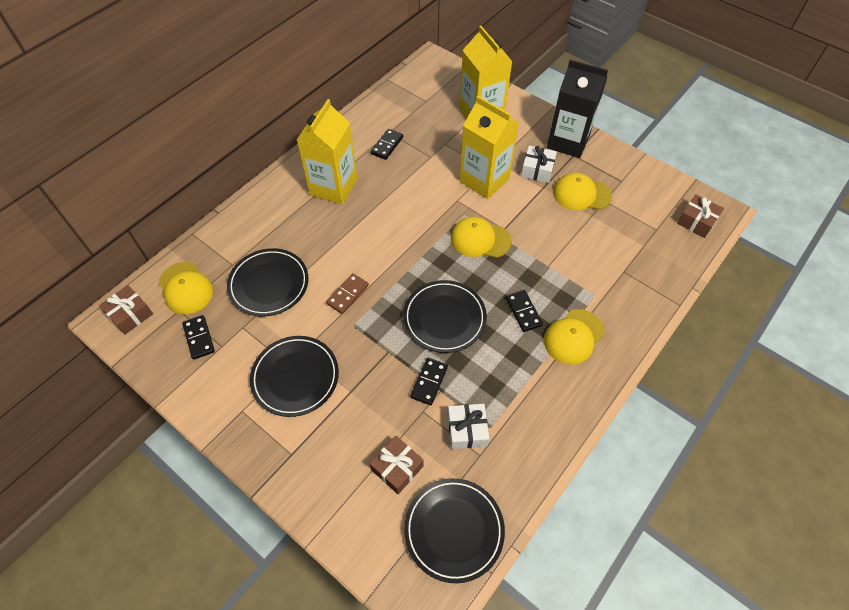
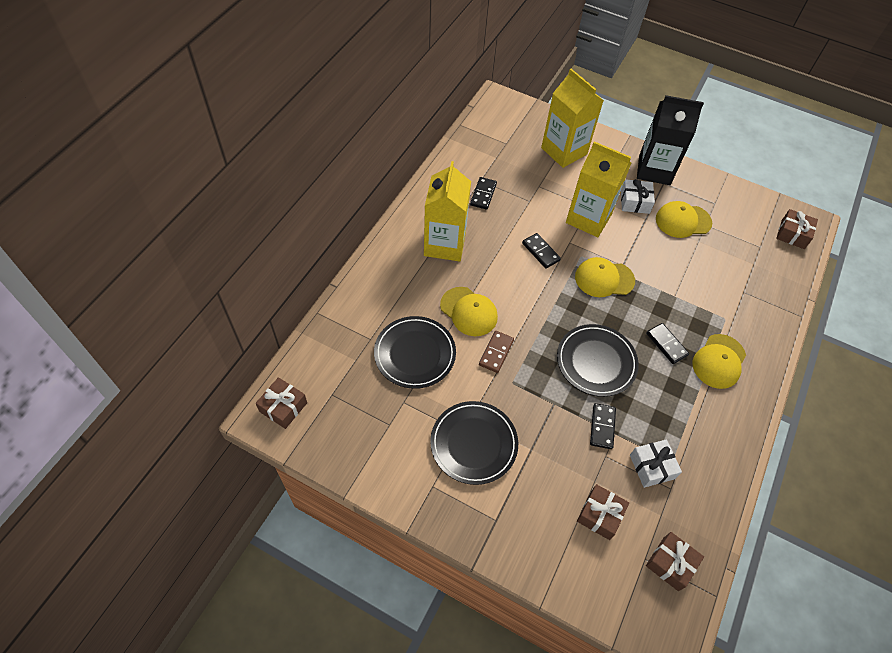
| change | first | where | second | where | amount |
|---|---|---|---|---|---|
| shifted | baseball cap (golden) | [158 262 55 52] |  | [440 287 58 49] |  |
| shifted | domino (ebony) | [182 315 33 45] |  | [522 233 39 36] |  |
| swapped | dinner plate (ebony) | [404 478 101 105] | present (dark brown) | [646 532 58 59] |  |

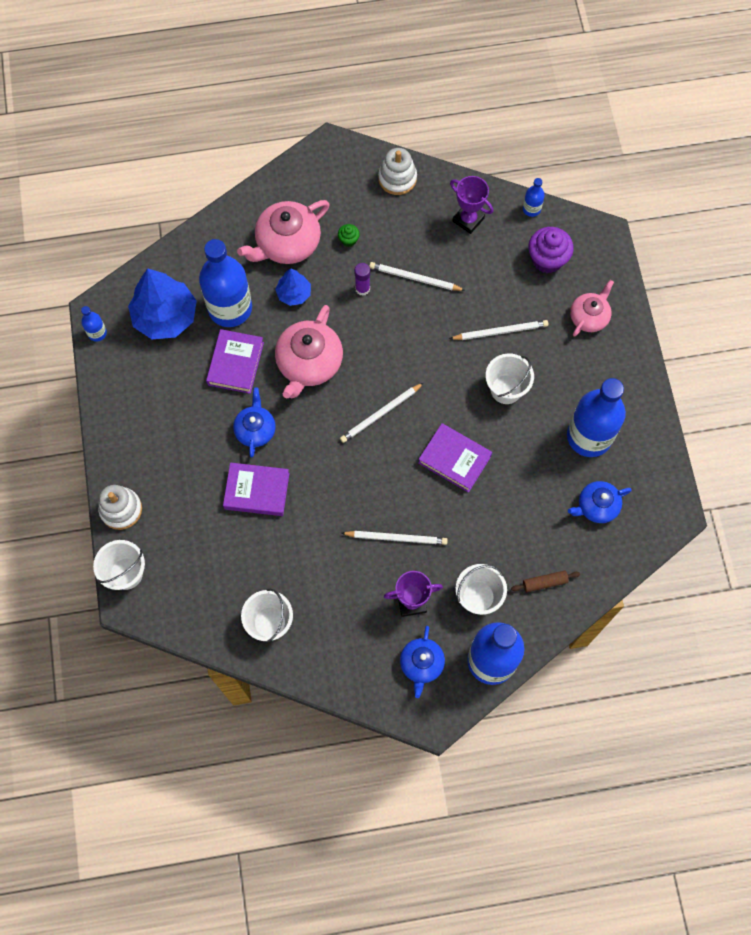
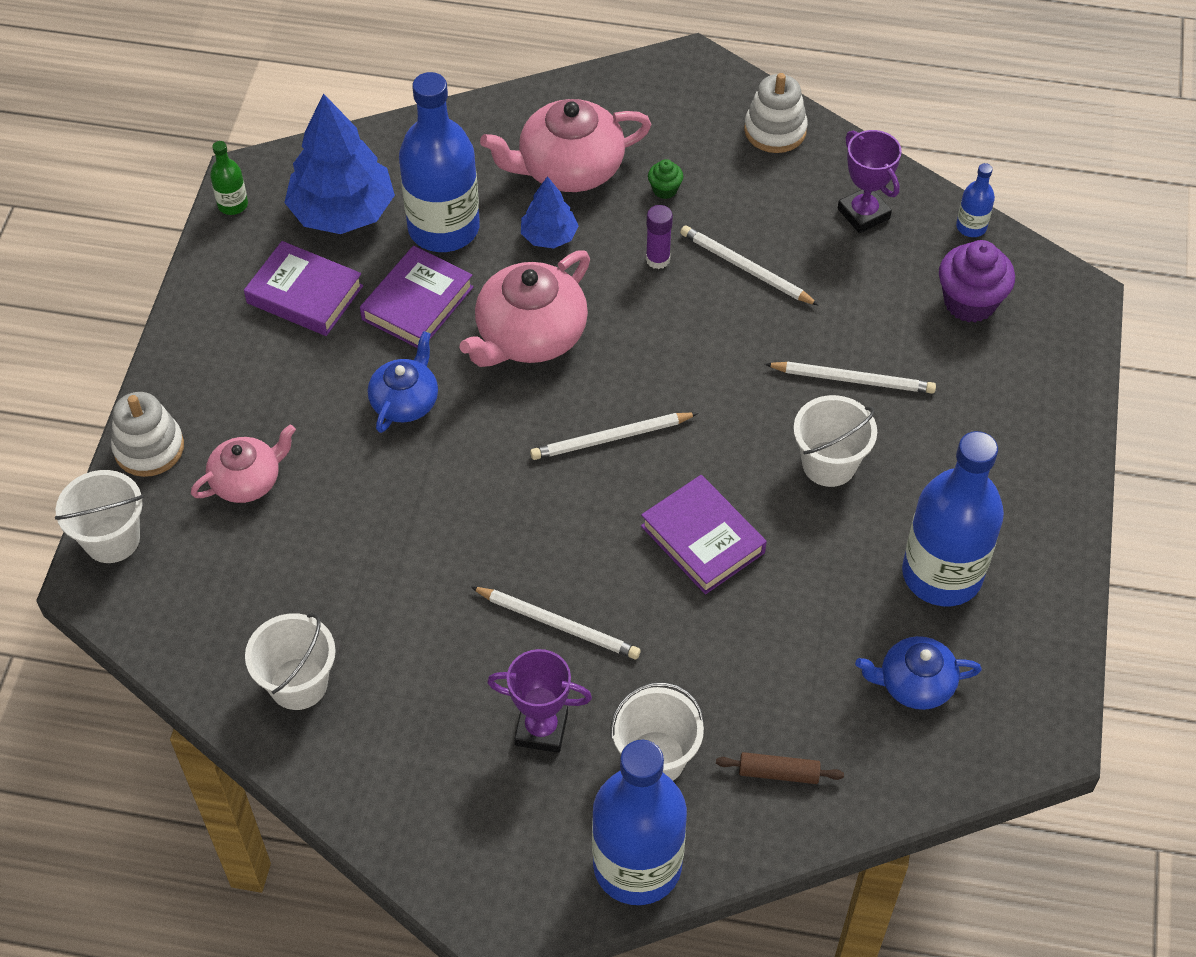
| change | first | where | second | where | amount |
|---|---|---|---|---|---|
| gone | teapot (blue) | [400 626 45 72] |  |  |  |
| shifted | book (violet) | [223 463 67 53] |  | [244 241 119 95] |  |
| shifted | teapot (pink) | [570 280 44 57] |  | [191 424 105 79] |  |
| repainted | bottle (blue) | [81 306 26 36] | bottle (green) | [210 141 38 74] |  |

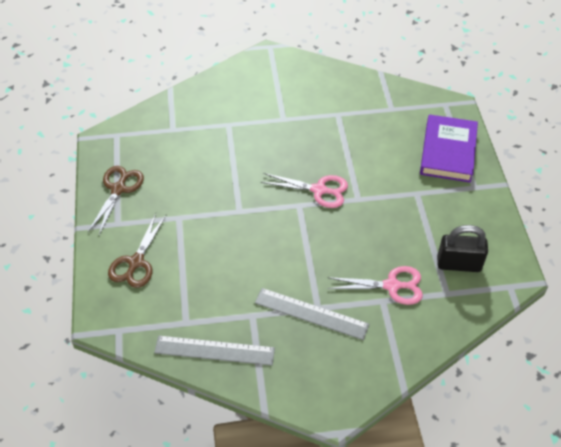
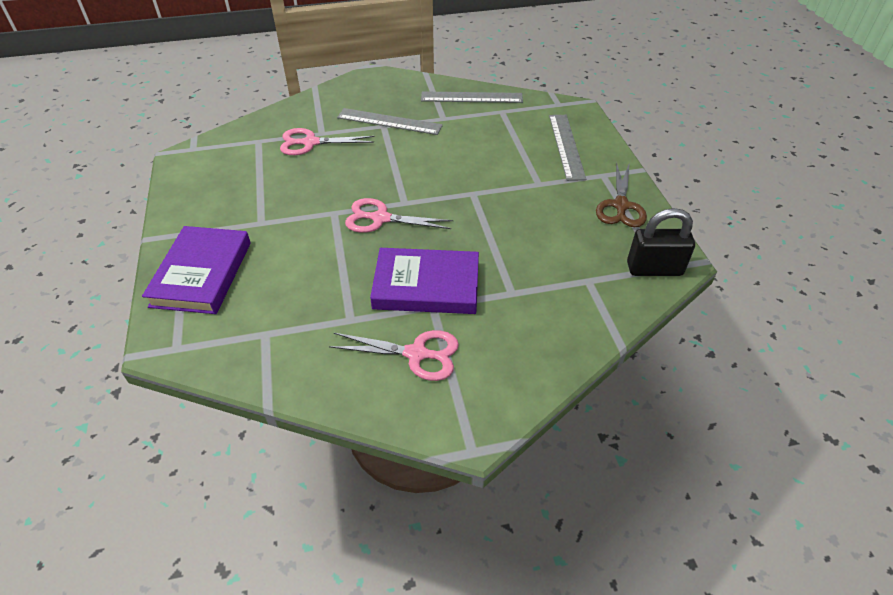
| change | first | where | second | where | amount |
|---|---|---|---|---|---|
| new |  |  | pair of scissors (pink) | [329 330 130 51] |  |
| new |  |  | book (violet) | [370 248 109 66] |  |
| shifted | lock (ebony) | [437 225 51 47] |  | [627 208 68 68] |  |
| swapped | pair of scissors (dark brown) | [108 213 59 75] | measuring stick (grey) | [549 115 37 66] |  |

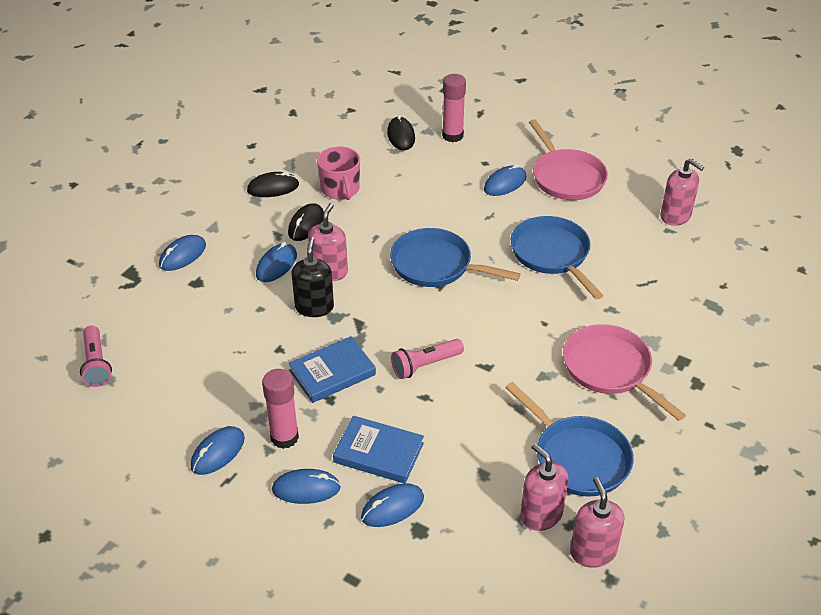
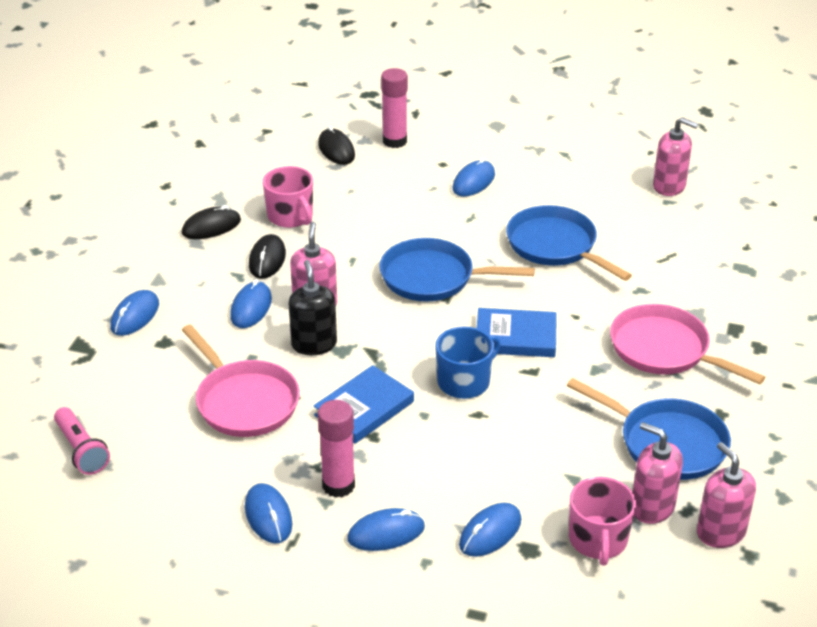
| change | first | where | second | where | amount |
|---|---|---|---|---|---|
| new |  |  | coffee mug (pink) | [569 477 67 88] |  |
| shifted | book (blue) | [333 416 91 68] |  | [477 308 80 49] |  |
| shifted | pan (pink) | [529 119 79 81] |  | [182 324 118 113] |  |
| swapped | torch (pink) | [391 339 73 40] | coffee mug (blue) | [435 327 65 72] |  |
| rotated | computer mouse (blue) | [190 426 55 49] |  | [245 483 47 61] | 45 degrees counterclockwise |

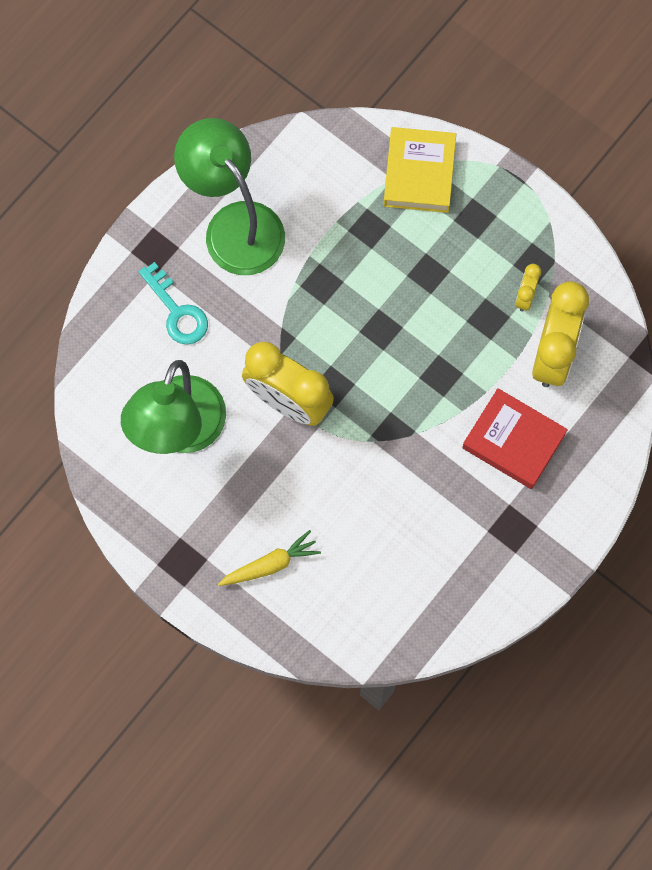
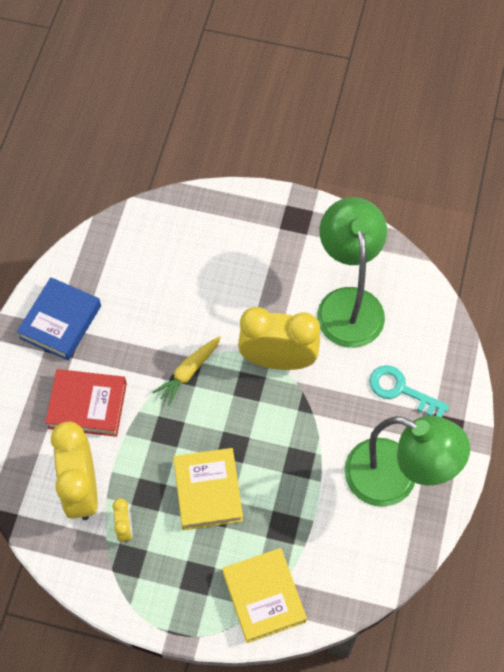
| change | first | where | second | where | amount |
|---|---|---|---|---|---|
| new |  |  | book (blue) | [17 277 84 83] |  |
| new |  |  | book (golden) | [173 448 70 82] |  |
| shifted | carrot (golden) | [218 530 103 56] |  | [153 336 68 69] |  |

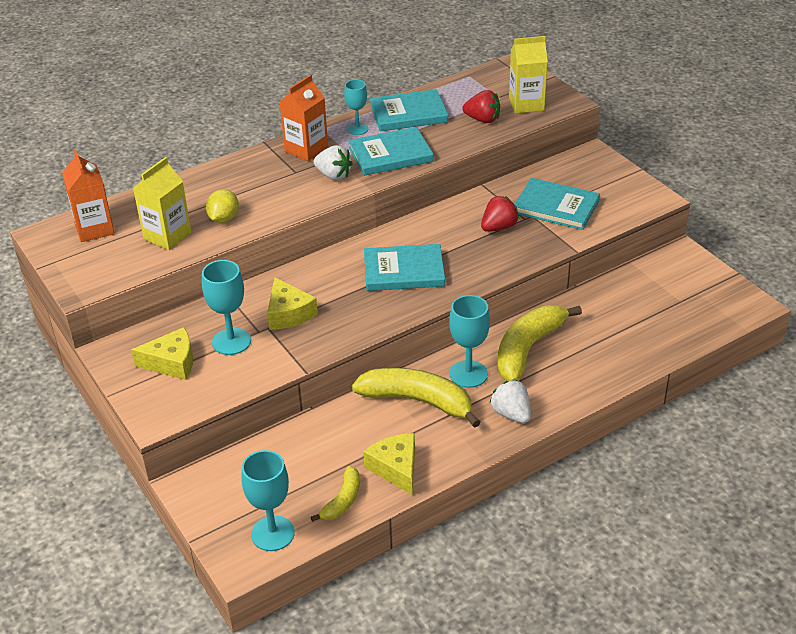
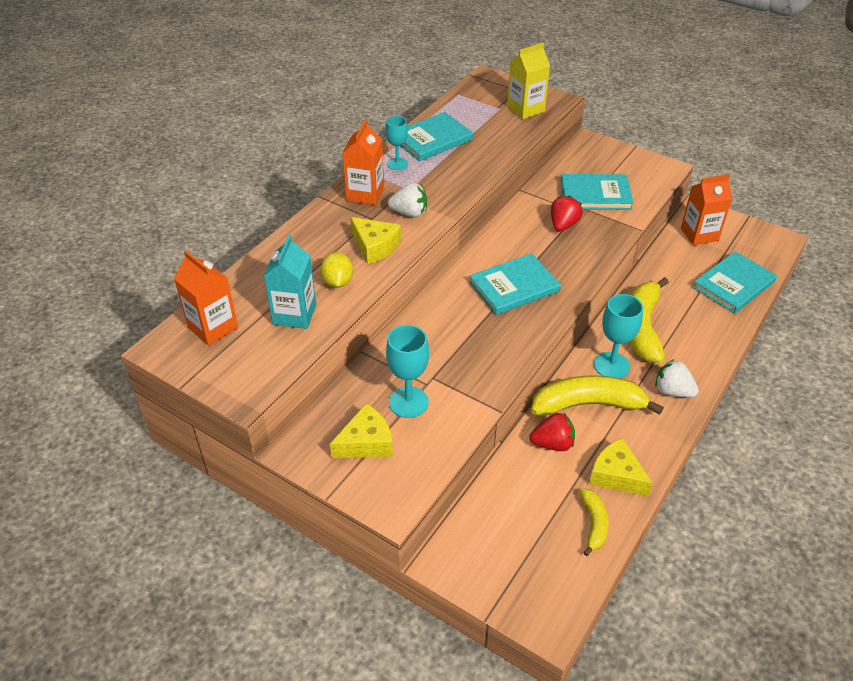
| change | first | where | second | where | amount |
|---|---|---|---|---|---|
| gone | goblet (aqua) | [242 450 53 101] |  |  |  |
| new |  |  | carton (bright orange) | [681 174 51 71] |  |
| shifted | cheese (golden) | [267 277 51 53] |  | [350 217 51 47] |  |
| shifted | book (aqua) | [348 127 85 49] |  | [693 251 84 63] |  |
| shifted | toy strawberry (red) | [462 90 38 33] |  | [529 413 46 38] |  |
| repainted | carton (golden) | [133 157 58 93] | carton (aqua) | [264 235 52 94] |  |

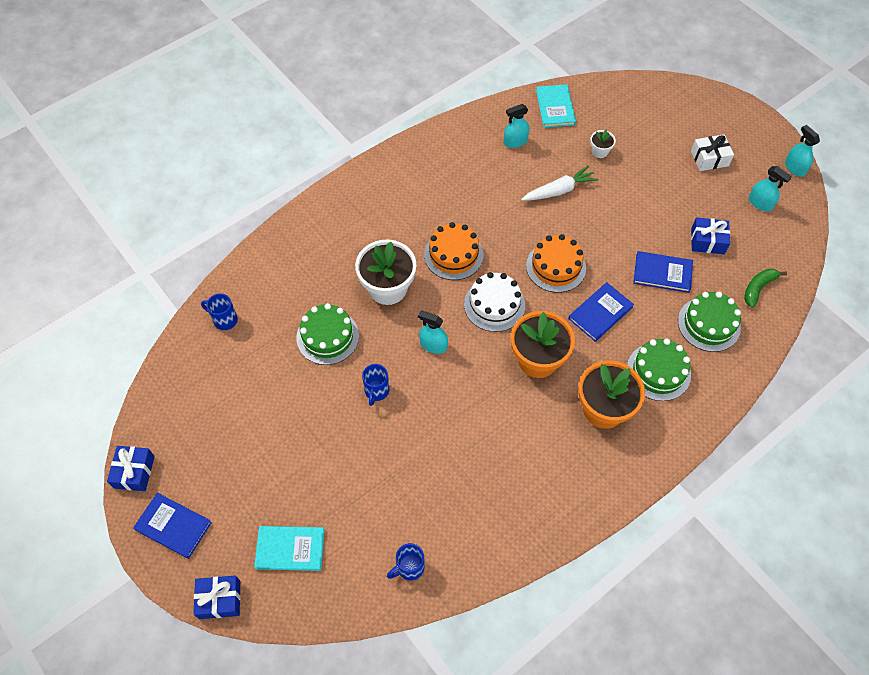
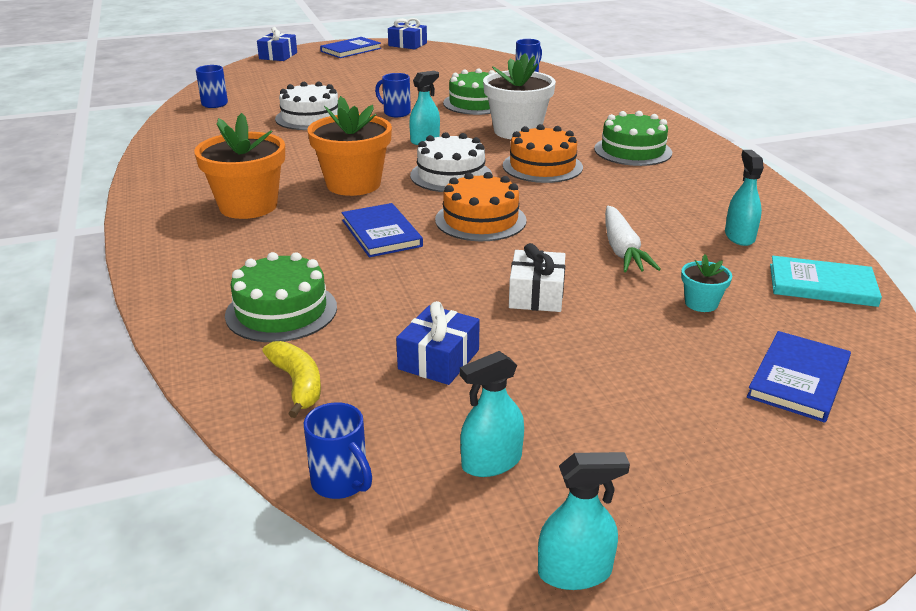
| change | first | where | second | where | amount |
|---|---|---|---|---|---|
| gone | book (aqua) | [254 526 71 45] |  |  |  |
| new |  |  | gateau (snow-white) | [275 82 63 48] |  |
| new |  |  | coffee mug (blue) | [304 402 68 97] |  |
| shifted | gateau (green) | [627 338 64 63] |  | [594 111 78 55] |  |
| shifted | book (blue) | [633 251 60 42] |  | [747 331 104 92] |  |
| shifted | present (snow-white) | [691 134 43 37] |  | [509 243 57 69] |  |
| repainted | flower pot (snow-white) | [590 130 26 28] | flower pot (aqua) | [681 254 51 58] |  |
| repainted | toy banana (green) | [744 268 43 40] | toy banana (golden) | [262 341 59 77] |  |

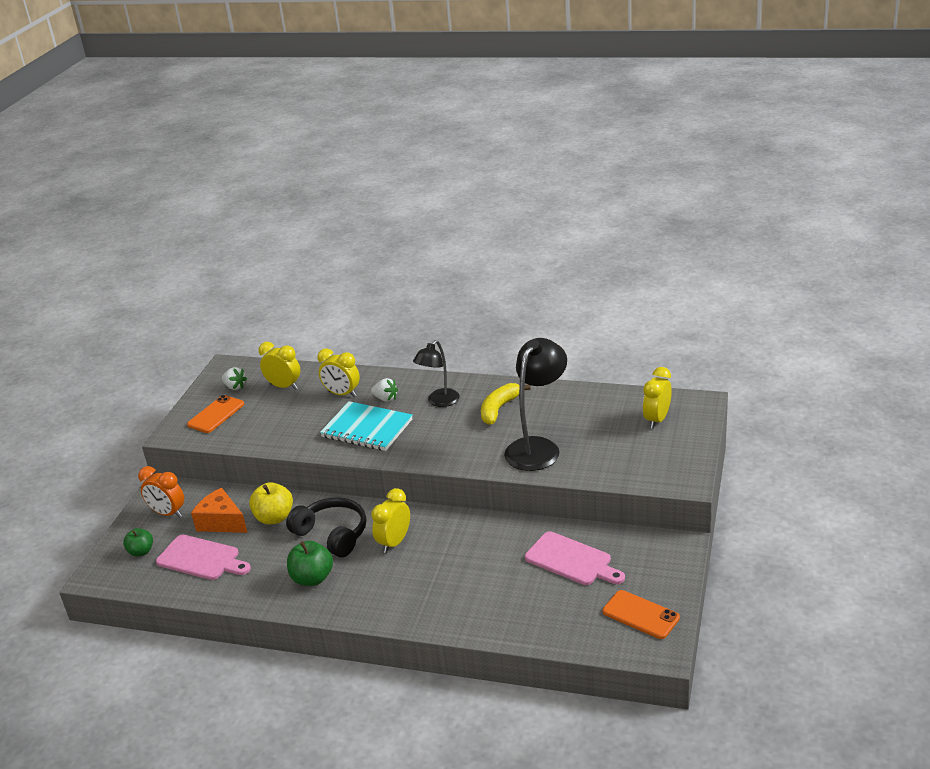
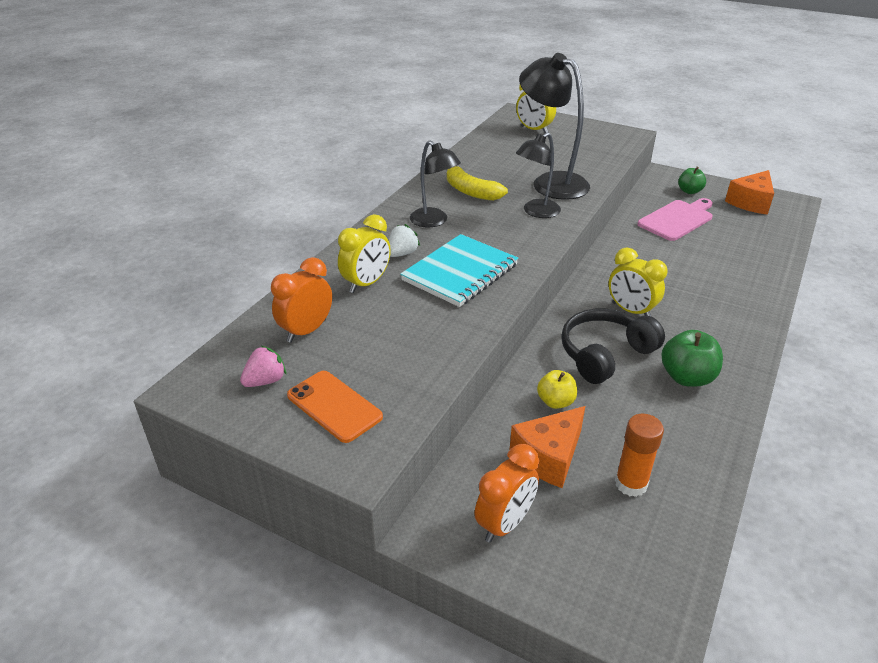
| change | first | where | second | where | amount |
|---|---|---|---|---|---|
| new |  |  | desk lamp (ebony) | [516 132 45 86] |  |
| shifted | toy apple (green) | [123 528 30 29] |  | [678 167 28 27] |  |
| swapped | bread board (pink) | [156 534 95 46] | glue stick (bright orange) | [615 414 49 83] |  |
| swapped | mobile phone (bright orange) | [603 590 77 49] | cheese (bright orange) | [725 170 49 45] |  |
| repainted | toy strawberry (snow-white) | [222 367 25 23] | toy strawberry (pink) | [240 346 46 41] |  |
| repainted | bedside clock (golden) | [259 342 41 48] | bedside clock (bright orange) | [271 257 61 86] |  |
| scaled | toy apple (golden) | [249 482 44 43] |  | [537 370 40 39] | x0.66 |

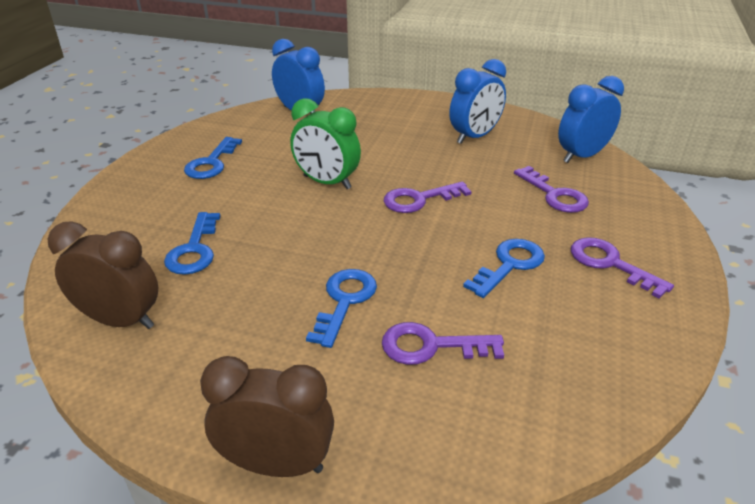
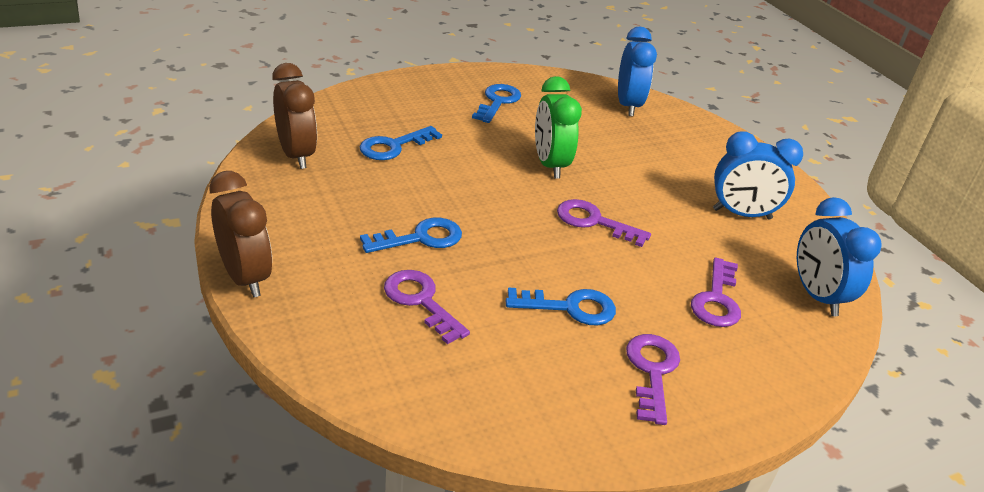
| change | first | where | second | where | amount |
|---|---|---|---|---|---|
| rotated | key (blue) | [184 137 58 42] |  | [472 84 49 39] | 135 degrees clockwise |
| rotated | bedside clock (blue) | [558 76 66 87] |  | [797 197 85 119] | 120 degrees counterclockwise |

